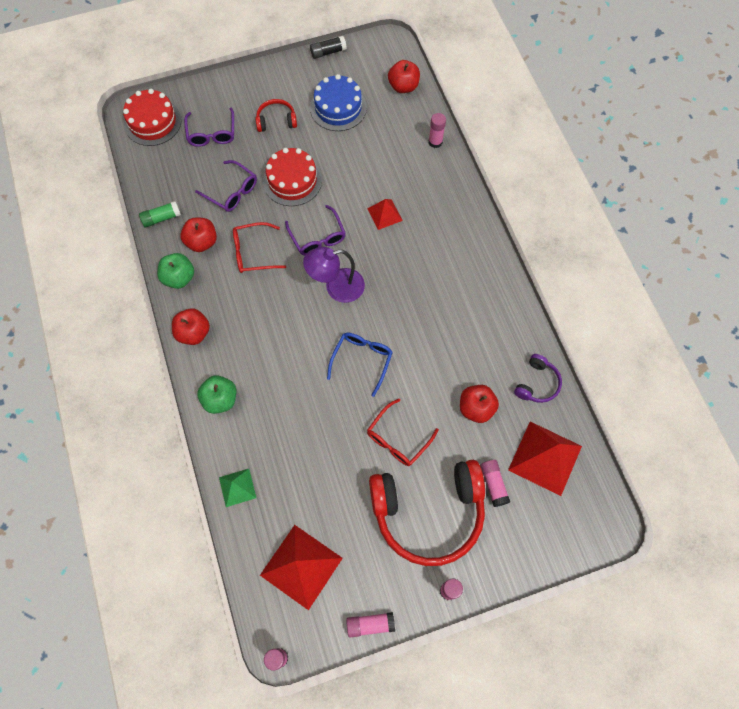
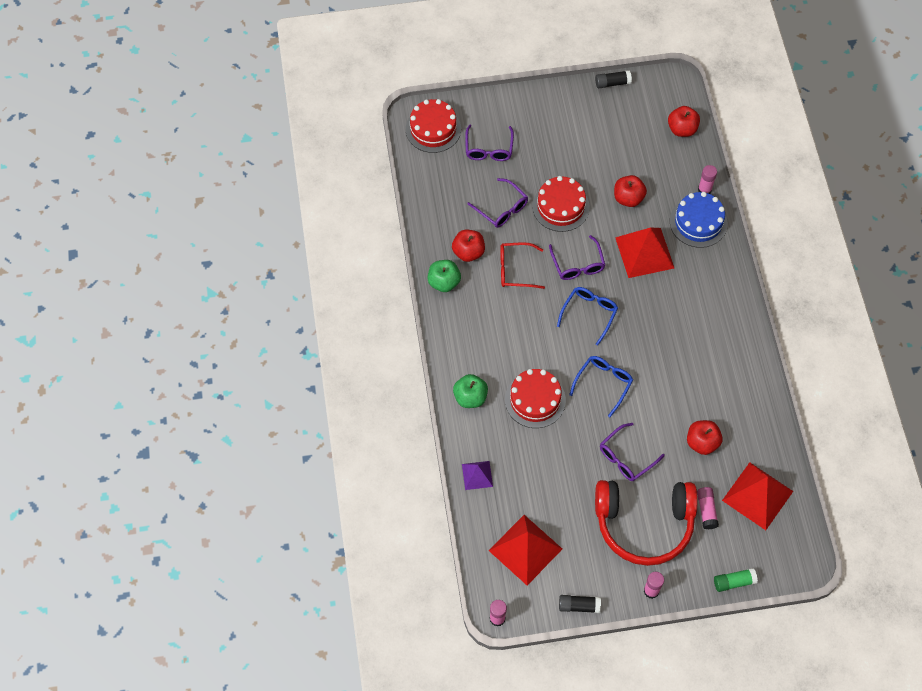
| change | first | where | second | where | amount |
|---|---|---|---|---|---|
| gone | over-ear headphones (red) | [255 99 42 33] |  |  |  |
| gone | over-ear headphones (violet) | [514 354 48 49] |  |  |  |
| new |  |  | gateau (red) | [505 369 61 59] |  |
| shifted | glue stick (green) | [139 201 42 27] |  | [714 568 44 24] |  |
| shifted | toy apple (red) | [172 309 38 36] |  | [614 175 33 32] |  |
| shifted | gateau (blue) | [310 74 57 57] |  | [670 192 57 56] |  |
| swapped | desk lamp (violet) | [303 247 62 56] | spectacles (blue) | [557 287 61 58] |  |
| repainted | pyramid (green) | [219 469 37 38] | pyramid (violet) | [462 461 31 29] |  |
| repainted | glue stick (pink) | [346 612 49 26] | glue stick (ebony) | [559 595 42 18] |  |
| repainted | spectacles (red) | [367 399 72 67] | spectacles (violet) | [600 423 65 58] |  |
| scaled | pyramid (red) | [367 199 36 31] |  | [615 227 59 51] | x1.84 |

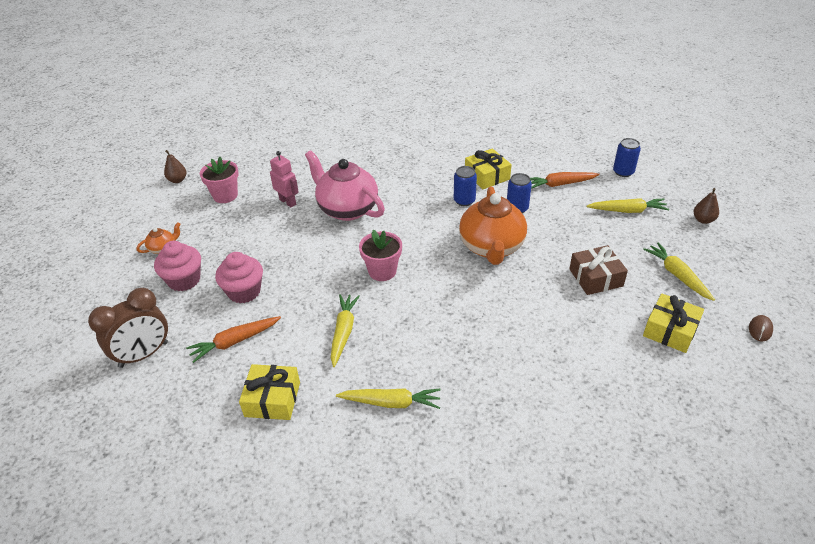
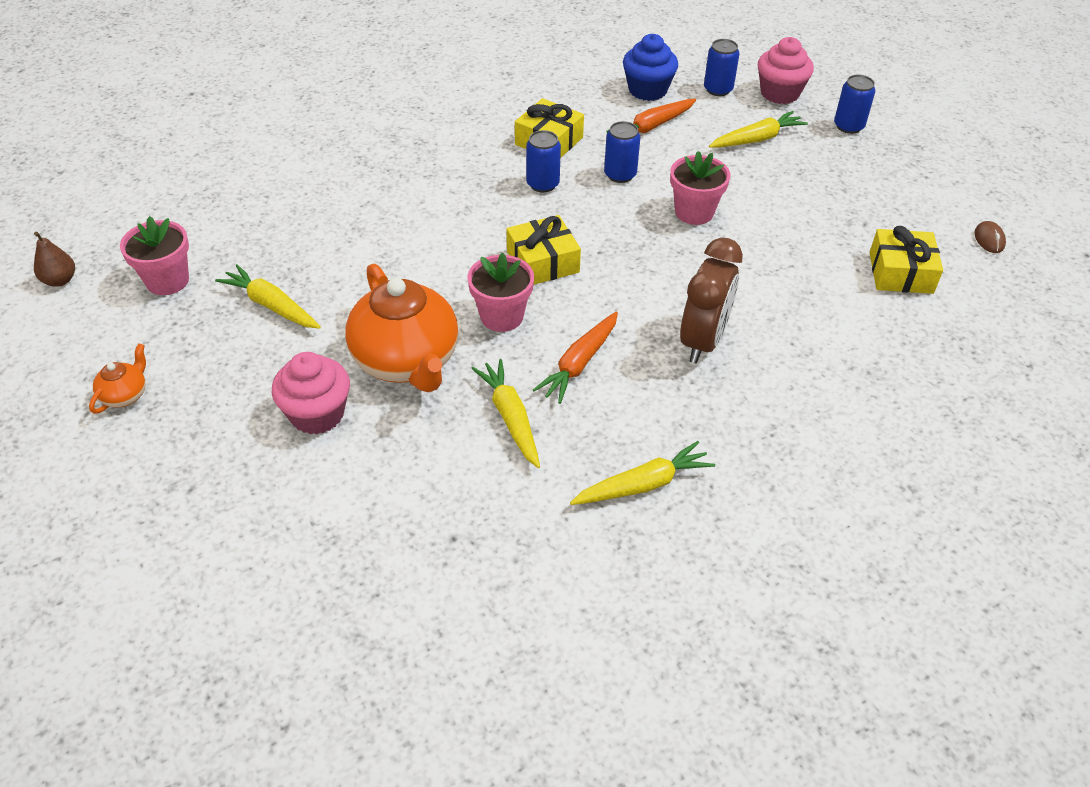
| change | first | where | second | where | amount |
|---|---|---|---|---|---|
| gone | toy robot (pink) | [270 151 29 56] |  |  |  |
| gone | teapot (pink) | [305 150 80 71] |  |  |  |
| gone | present (dark brown) | [569 245 59 50] |  |  |  |
| new |  |  | fairy cake (blue) | [623 34 55 67] |  |
| new |  |  | flower pot (pink) | [670 151 61 74] |  |
| shifted | bedside clock (dark brown) | [88 288 80 80] |  | [680 238 63 125] |  |
| shifted | fairy cake (pink) | [154 241 47 50] |  | [758 37 56 67] |  |
| shifted | carrot (bright orange) | [186 316 95 47] |  | [533 311 85 93] |  |
| shifted | present (golden) | [239 364 61 56] |  | [507 215 74 70] |  |
| shifted | teapot (bright orange) | [459 187 68 78] |  | [345 264 113 128] |  |
| shifted | carrot (golden) | [643 243 72 58] |  | [215 264 106 65] |  |
| swapped | pear fruit (dark brown) | [693 188 26 36] | tin (blue) | [834 75 42 59] |  |

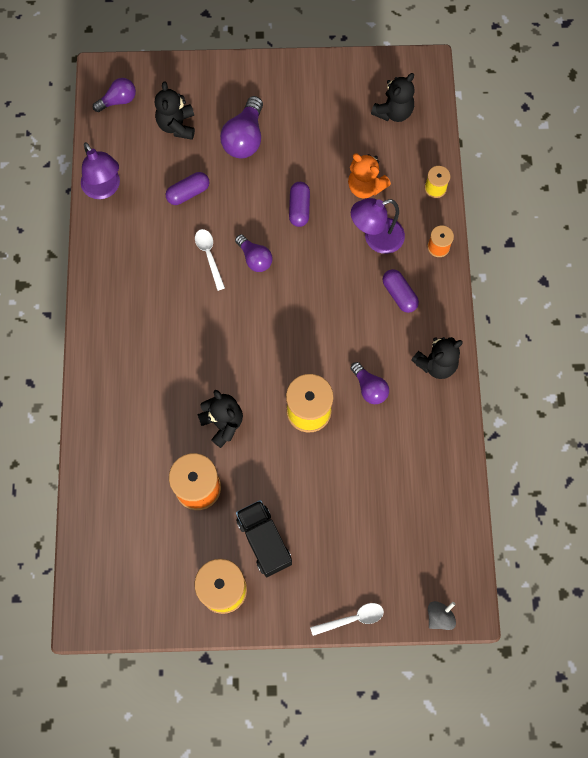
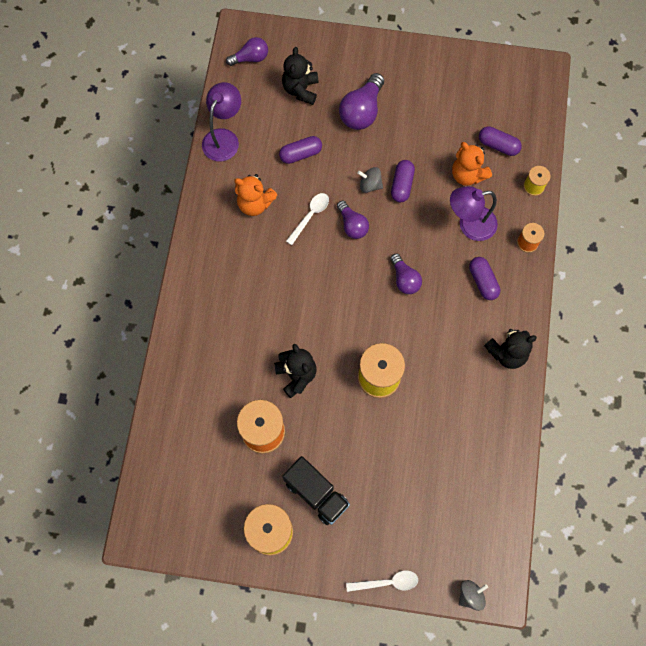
| change | first | where | second | where | amount |
|---|---|---|---|---|---|
| gone | teddy (ebony) | [371 73 44 49] |  |  |  |
| new |  |  | teddy (bright orange) | [234 174 43 42] |  |
| new |  |  | spinning top (grey) | [357 167 26 26] |  |
| new |  |  | capsule (violet) | [479 126 43 30] |  |
| shifted | bulb (violet) | [350 362 39 42] |  | [390 254 32 40] |  |
| rotated | desk lamp (violet) | [81 142 39 57] |  | [202 82 39 79] | 135 degrees counterclockwise |
| rotated | spoon (snow-white) | [195 229 30 62] |  | [286 193 43 52] | 45 degrees clockwise |
| rotated | truck (ebony) | [236 500 56 77] |  | [282 456 68 69] | 150 degrees clockwise |

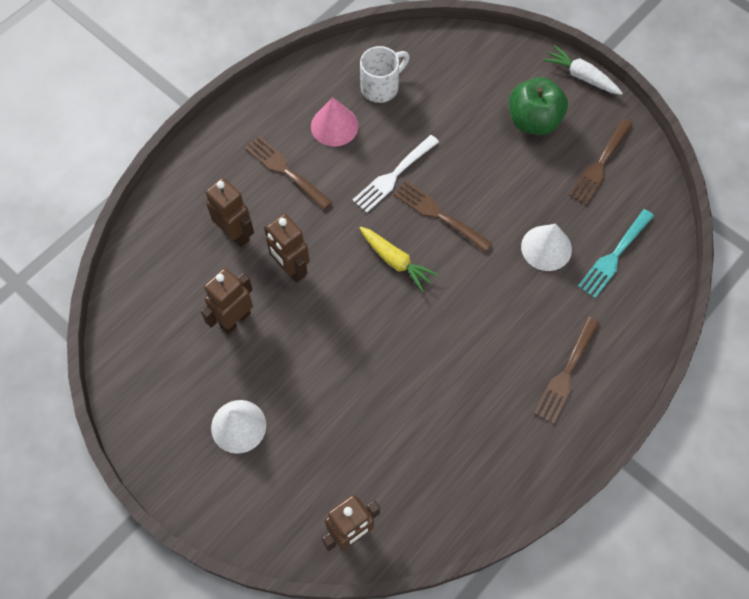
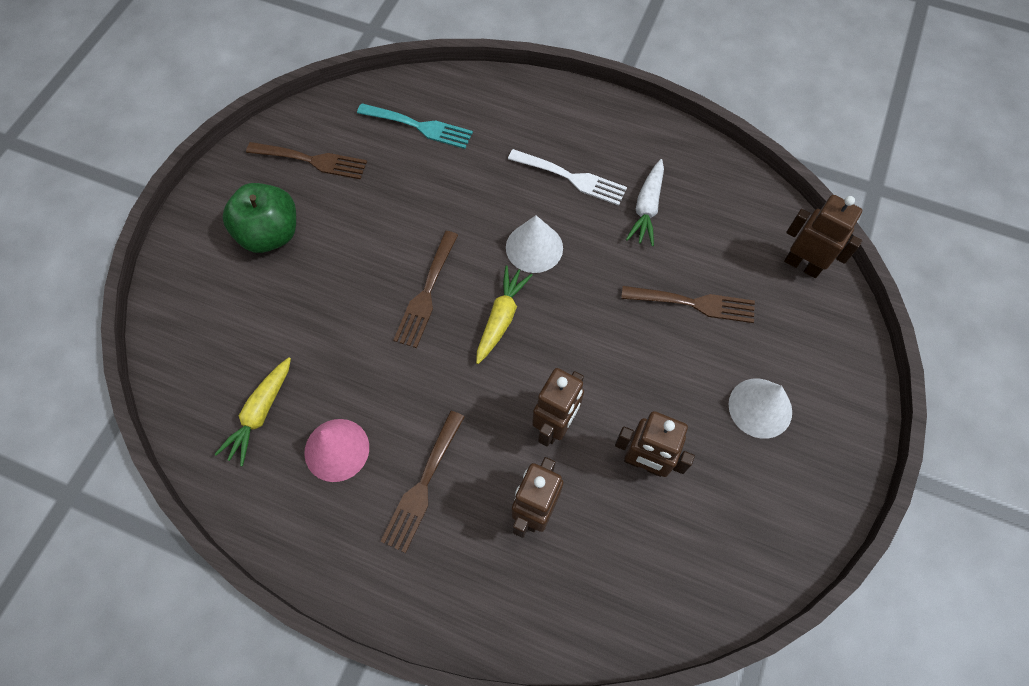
| change | first | where | second | where | amount |
|---|---|---|---|---|---|
| shifted | fork (snow-white) | [352 135 87 78] |  | [508 149 119 57] |  |
| shifted | solid cone (snow-white) | [521 224 51 47] |  | [506 215 57 58] |  |
| shifted | fork (dark brown) | [534 317 66 107] |  | [621 286 134 37] |  |
| shifted | carrot (snow-white) | [543 45 80 50] |  | [626 159 38 87] |  |
| swapped | coffee mug (snow-white) | [360 46 50 57] | carrot (golden) | [215 357 76 109] |  |

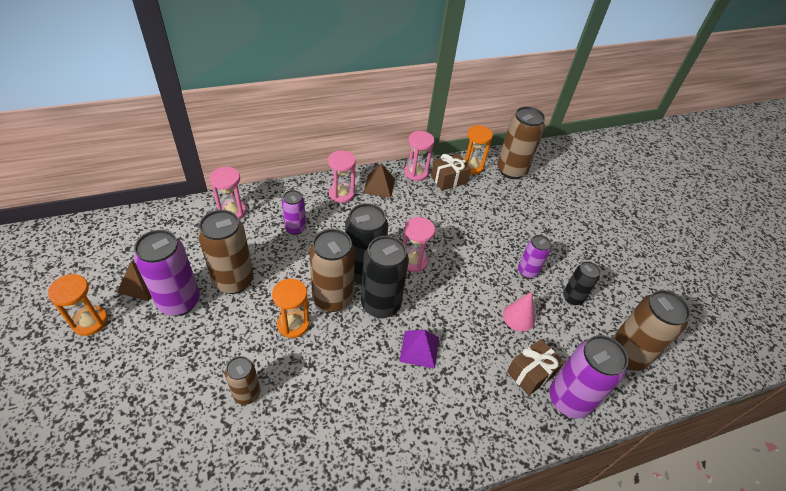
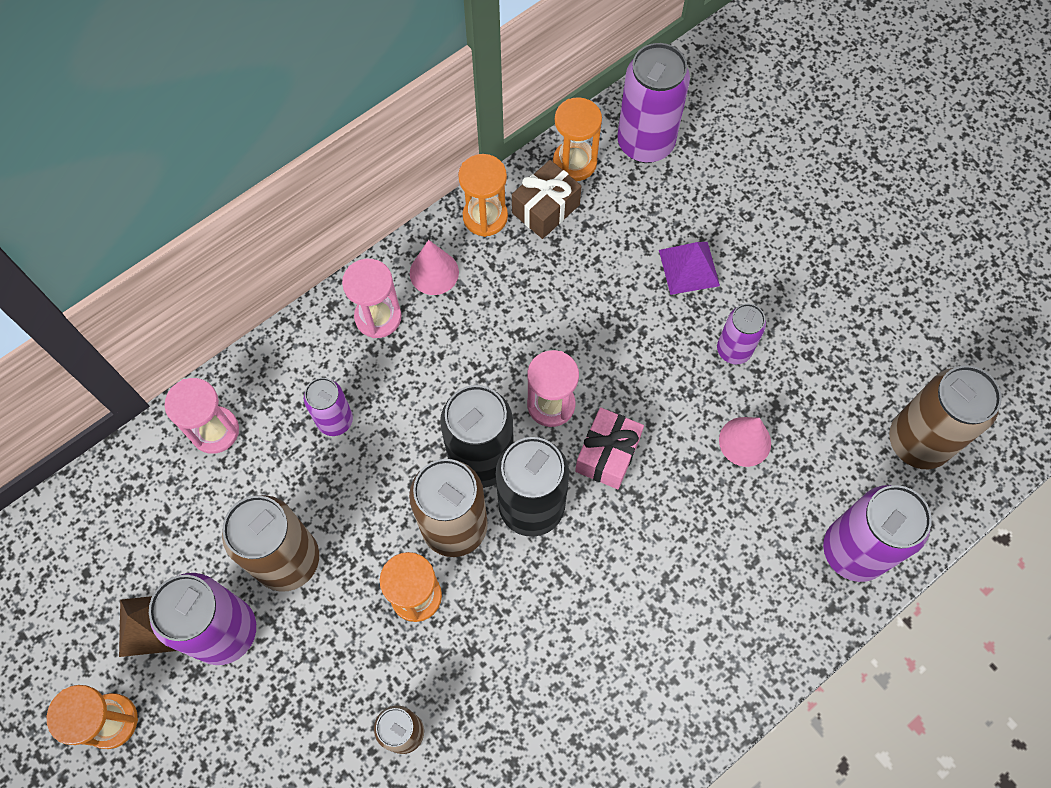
| change | first | where | second | where | amount |
|---|---|---|---|---|---|
| gone | present (dark brown) | [507 339 57 56] |  |  |  |
| gone | tin (ebony) | [563 261 37 44] |  |  |  |
| new |  |  | present (pink) | [575 407 69 82] |  |
| shifted | pyramid (violet) | [399 330 40 39] |  | [659 242 61 53] |  |
| swapped | pyramid (dark brown) | [363 164 32 34] | solid cone (pink) | [410 240 49 55] |  |
| repainted | hourglass (pink) | [404 131 30 50] | hourglass (bright orange) | [458 154 50 83] |  |
| repainted | tin (dark brown) | [497 106 48 73] | tin (violet) | [617 43 73 120] |  |

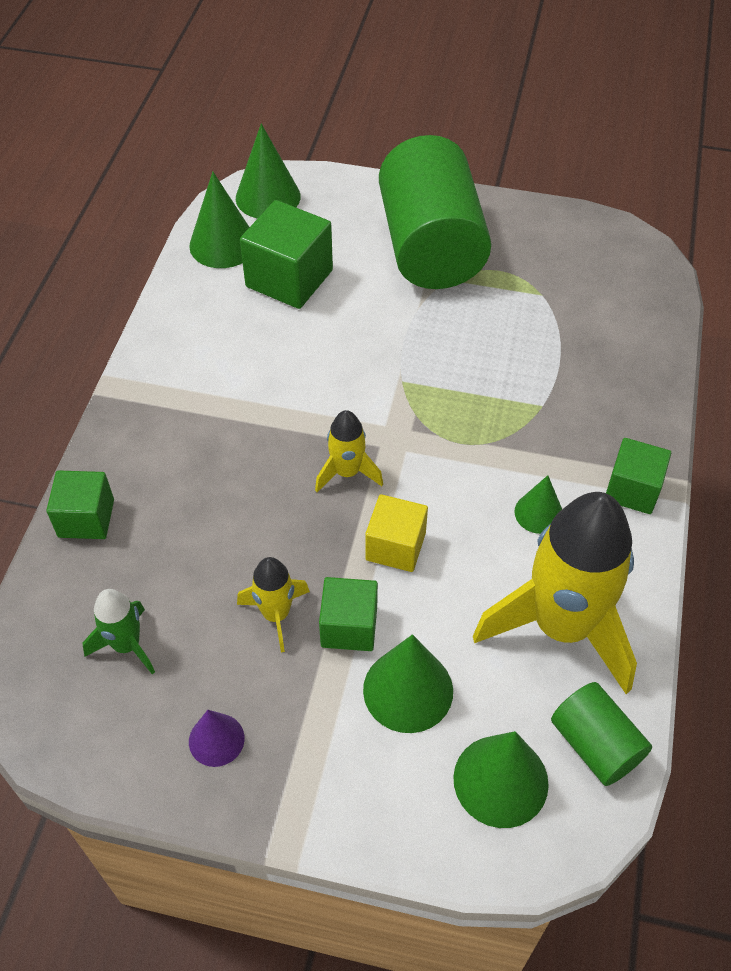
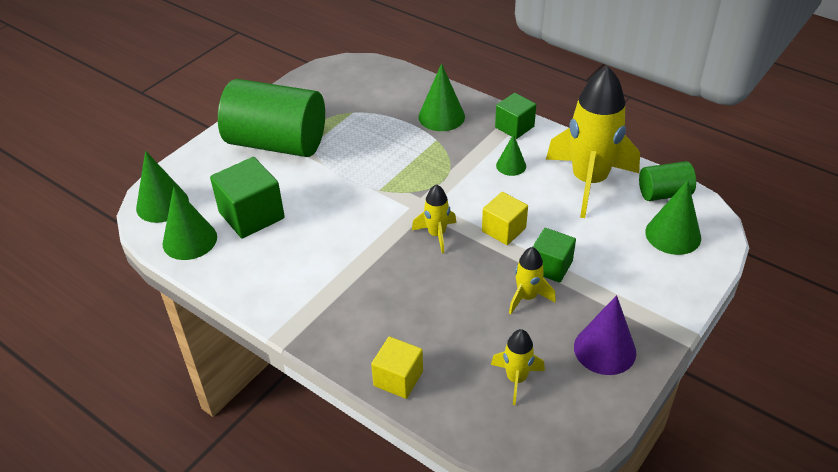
| change | first | where | second | where | amount |
|---|---|---|---|---|---|
| shifted | solid cone (green) | [363 634 90 99] |  | [418 63 47 68] |  |
| repainted | cube (green) | [46 470 68 69] | cube (golden) | [371 336 52 63] |  |
| repainted | toy rocket (green) | [82 589 73 85] | toy rocket (golden) | [491 329 54 76] |  |
| scaled | solid cone (violet) | [189 710 56 57] |  | [574 295 62 80] | x1.66 |

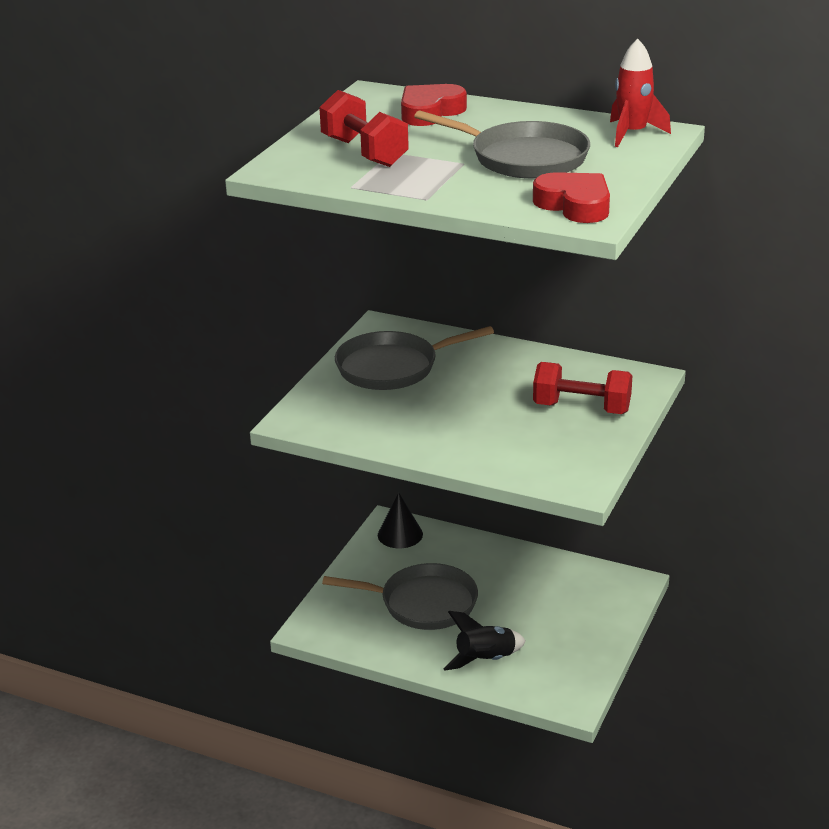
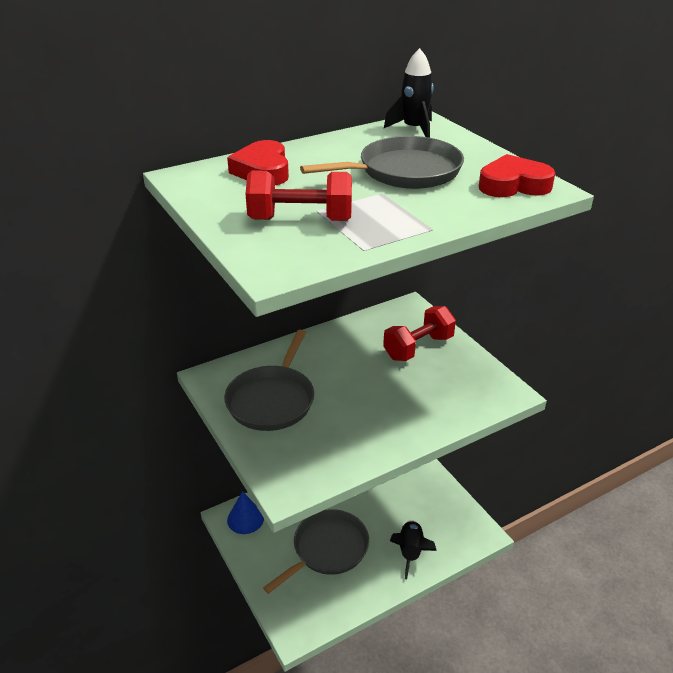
| change | first | where | second | where | amount |
|---|---|---|---|---|---|
| repainted | solid cone (ebony) | [378 492 45 56] | solid cone (blue) | [227 491 37 43] |  |
| repainted | toy rocket (red) | [610 39 61 108] | toy rocket (ebony) | [384 48 50 90] |  |

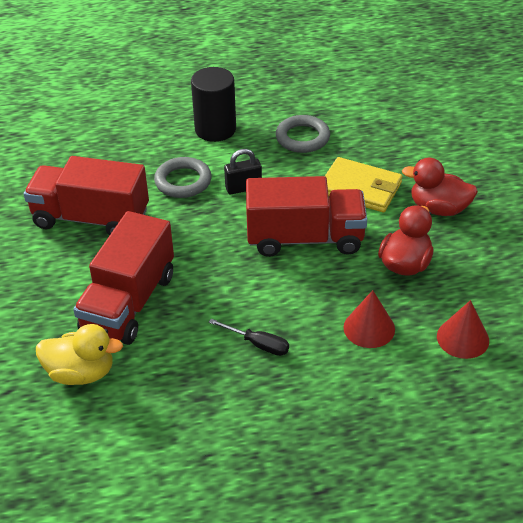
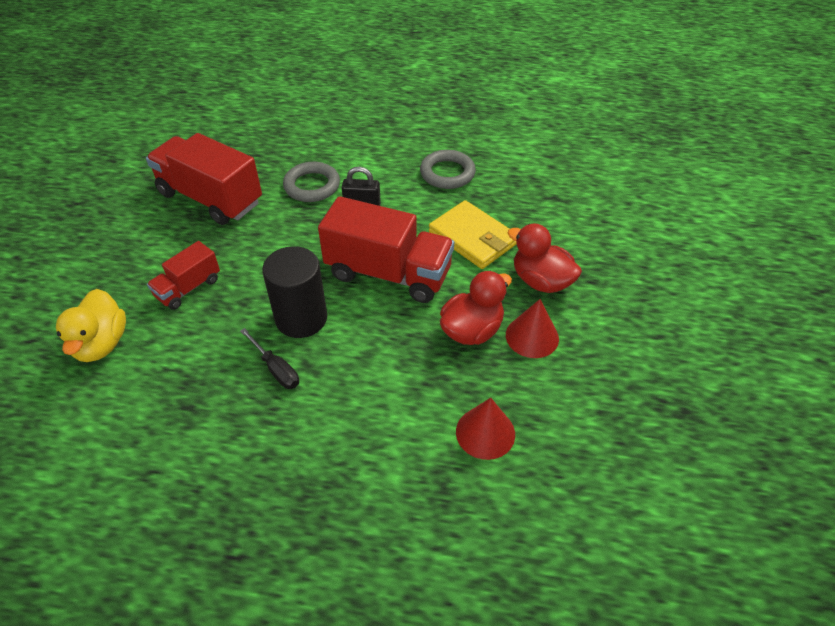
| change | first | where | second | where | amount |
|---|---|---|---|---|---|
| shifted | solid cylinder (ebony) | [191 67 45 75] |  | [262 246 65 92] |  |
| shifted | solid cone (red) | [343 290 52 58] |  | [506 299 53 59] |  |
| rotated | toy duck (golden) | [36 324 87 61] |  | [56 289 70 73] | 60 degrees clockwise |
| scaled | truck (red) | [73 211 101 134] |  | [147 241 73 69] | x0.53 |

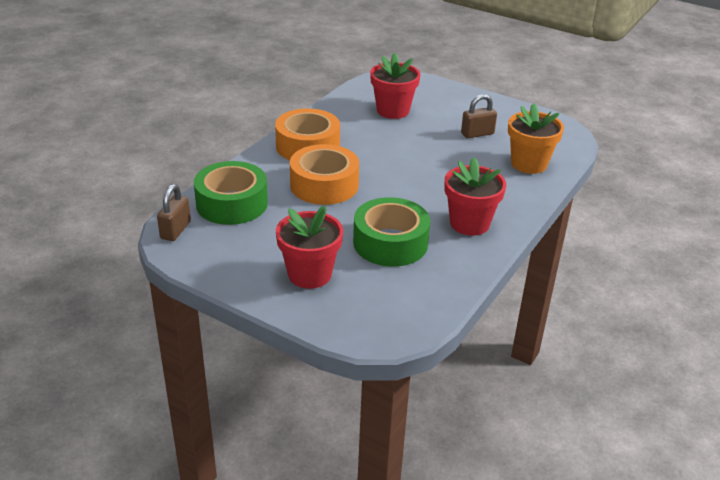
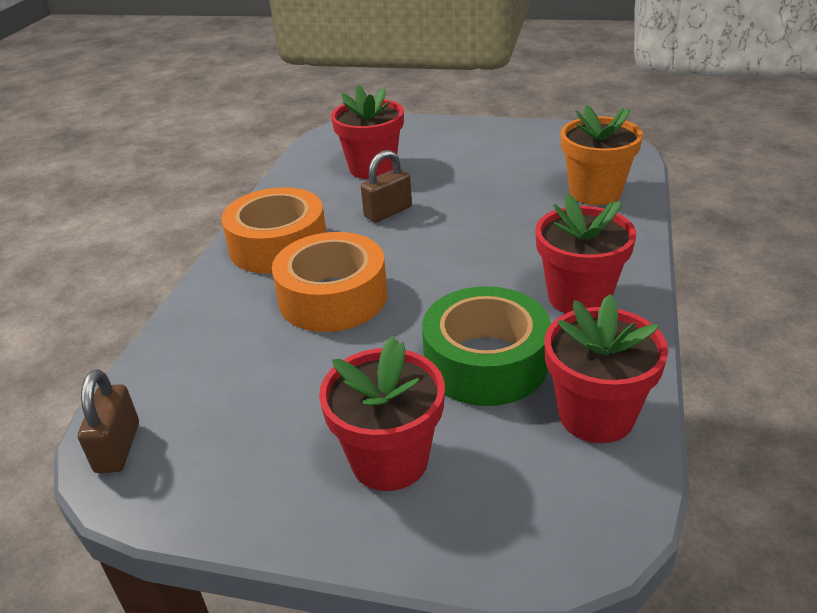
| change | first | where | second | where | amount |
|---|---|---|---|---|---|
| gone | roll of tape (green) | [194 161 74 64] |  |  |  |
| new |  |  | flower pot (red) | [544 294 124 149] |  |
| shifted | lock (dark brown) | [461 94 36 44] |  | [361 150 51 73] |  |

